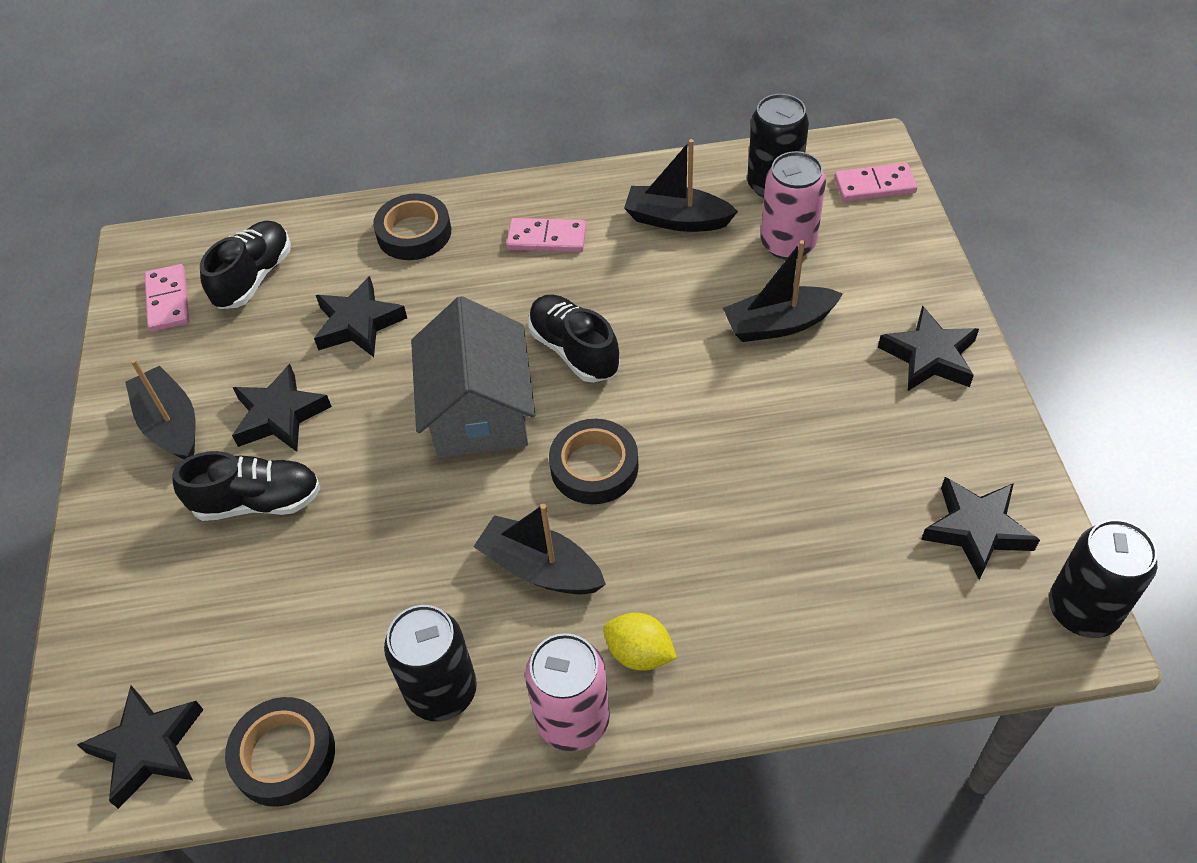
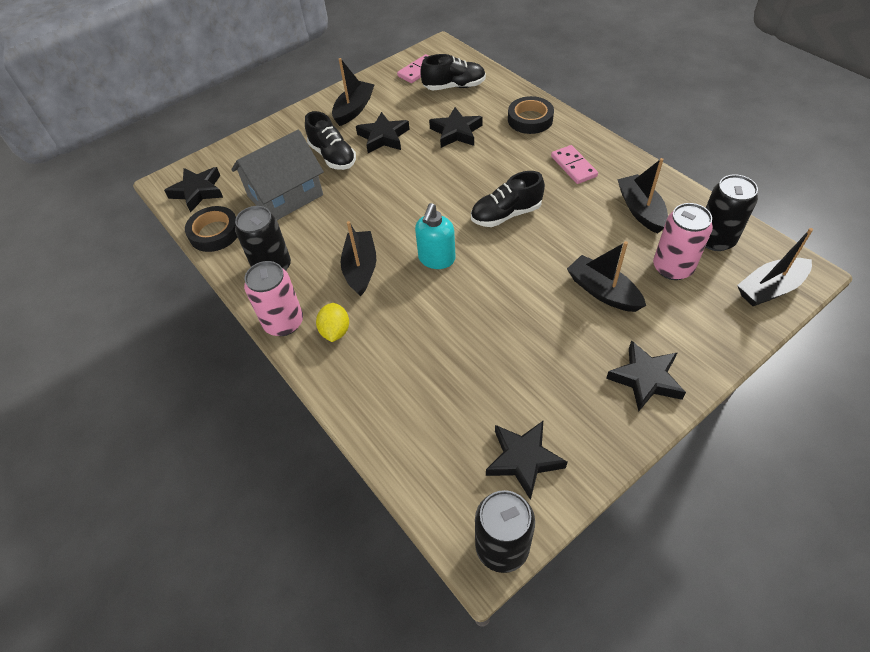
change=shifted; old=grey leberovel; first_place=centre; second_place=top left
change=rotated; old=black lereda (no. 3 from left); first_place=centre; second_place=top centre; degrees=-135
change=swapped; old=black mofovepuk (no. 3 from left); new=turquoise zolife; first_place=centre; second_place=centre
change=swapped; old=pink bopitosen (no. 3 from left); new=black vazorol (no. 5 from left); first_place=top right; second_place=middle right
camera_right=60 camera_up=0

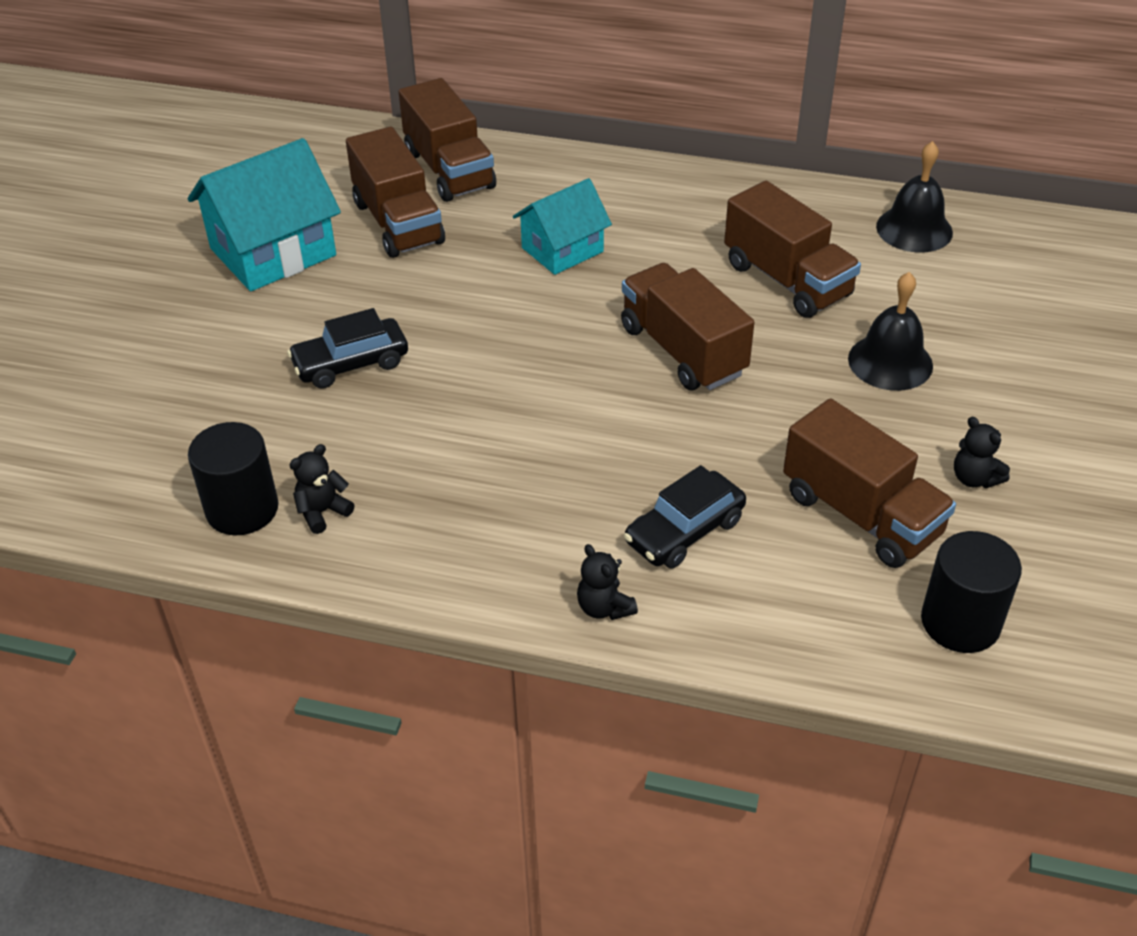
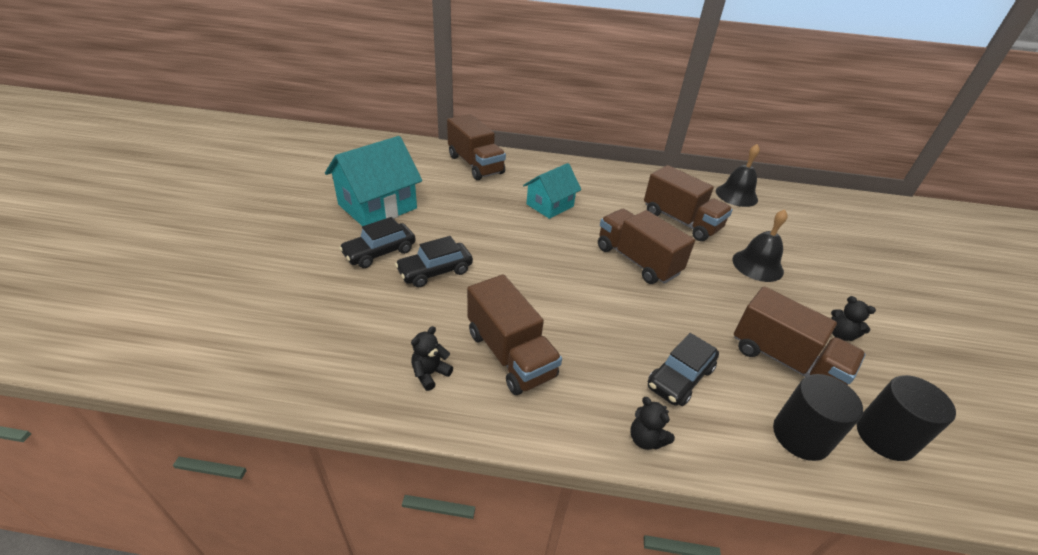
change=shifted; old=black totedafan (no. 1 from left); first_place=middle left; second_place=bottom right
change=shifted; old=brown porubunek (no. 1 from left in the first image); new=brown porubunek (no. 2 from left); first_place=top centre; second_place=centre
change=new; new=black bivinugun (no. 1 from left); second_place=centre
camera_right=-10 camera_up=-5

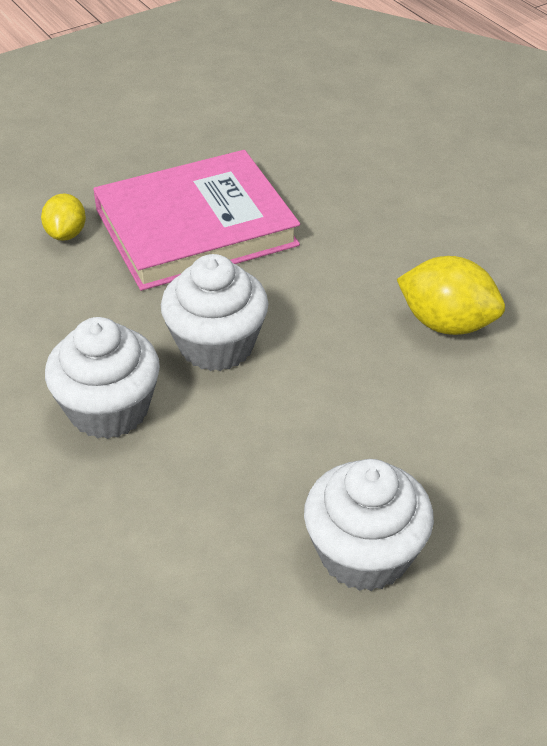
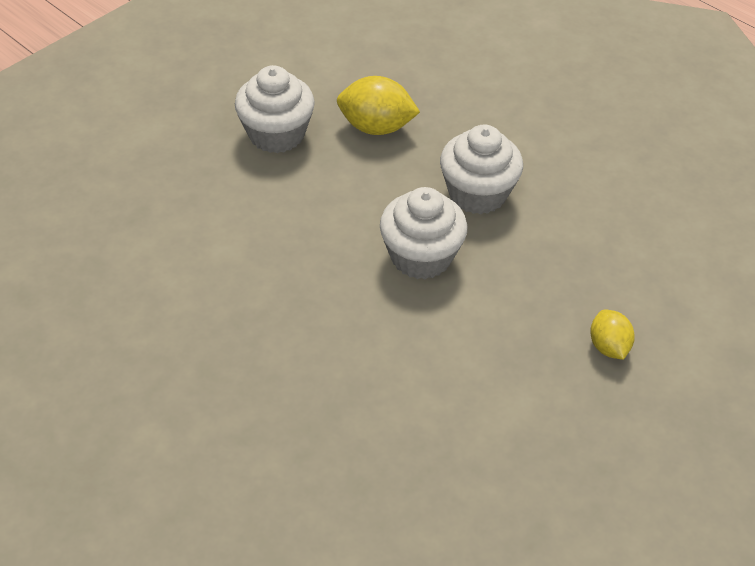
change=gone; old=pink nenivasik; first_place=top centre
change=shifted; old=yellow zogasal (no. 2 from left in the first image); new=yellow zogasal (no. 1 from left); first_place=middle right; second_place=top centre
camera_right=165 camera_up=5

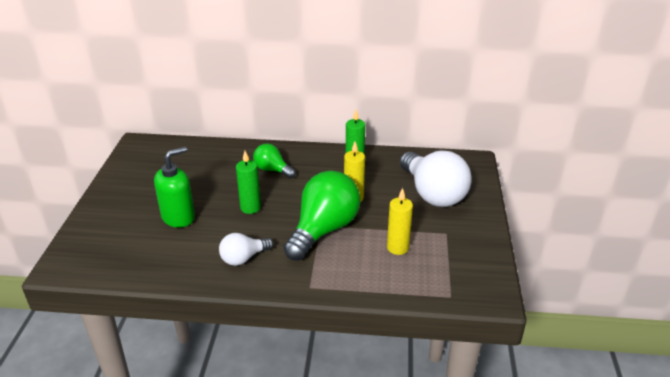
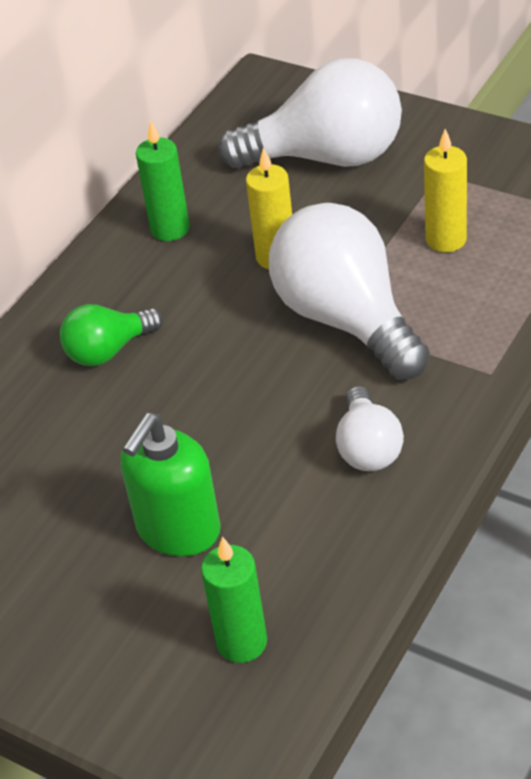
change=rotated; old=green zolife; first_place=middle left; second_place=middle left; degrees=-135
change=shifted; old=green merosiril (no. 1 from left in the first image); new=green merosiril (no. 2 from left); first_place=centre; second_place=bottom centre
change=repainted; old=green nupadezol (no. 2 from left); new=white nupadezol (no. 2 from left); first_place=centre; second_place=centre
camera_right=-60 camera_up=10

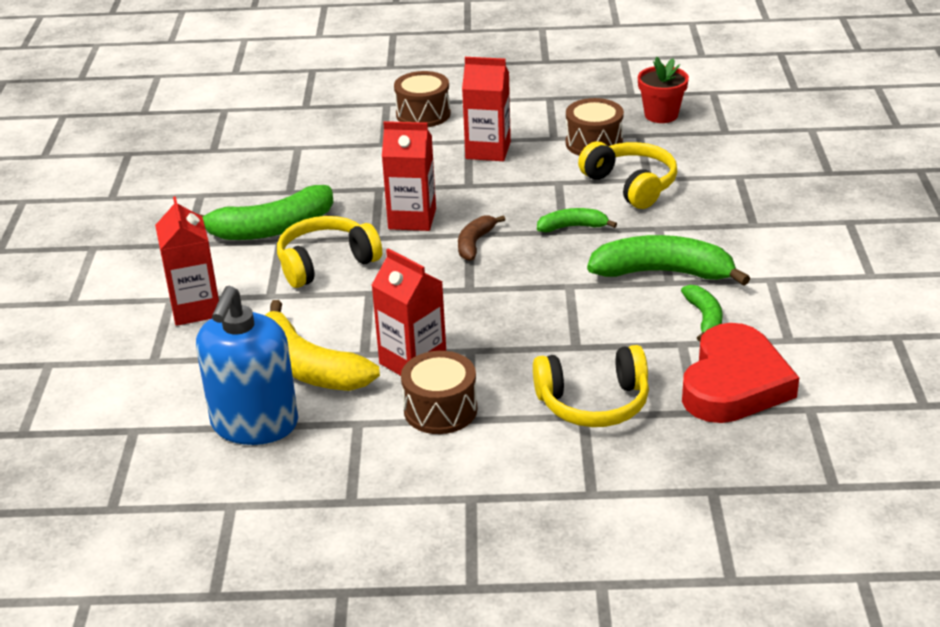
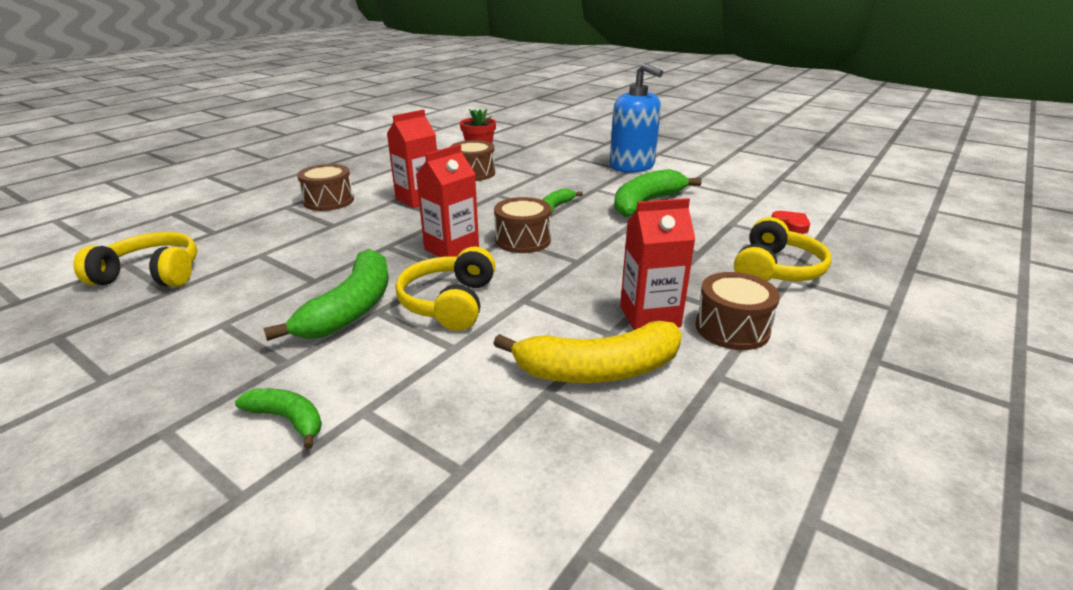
change=gone; old=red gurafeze (no. 1 from left); first_place=middle left
change=shifted; old=blue zolife; first_place=middle left; second_place=top centre
change=swapped; old=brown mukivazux; new=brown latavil (no. 3 from left); first_place=centre; second_place=centre
change=shifted; old=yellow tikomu (no. 3 from left in the first image); new=yellow tikomu (no. 1 from left); first_place=top right; second_place=middle left
change=shifted; old=green mukivazux (no. 4 from left in the first image); new=green mukivazux (no. 1 from left); first_place=middle right; second_place=bottom left
change=scaled; old=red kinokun; first_place=middle right; second_place=middle right; factor=0.42
camera_right=-55 camera_up=-5

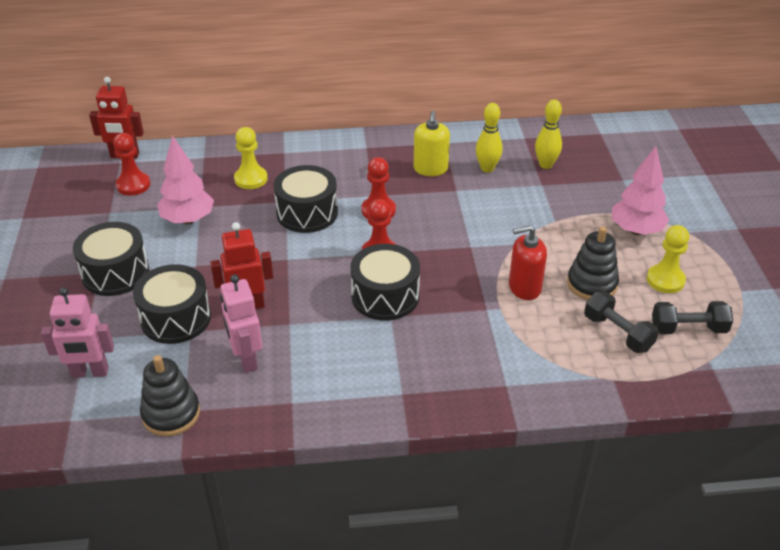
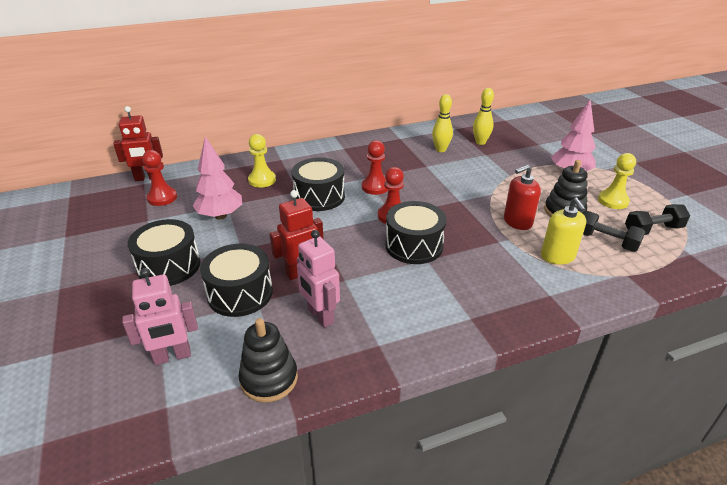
change=shifted; old=yellow zolife; first_place=top centre; second_place=middle right
camera_right=-15 camera_up=-5

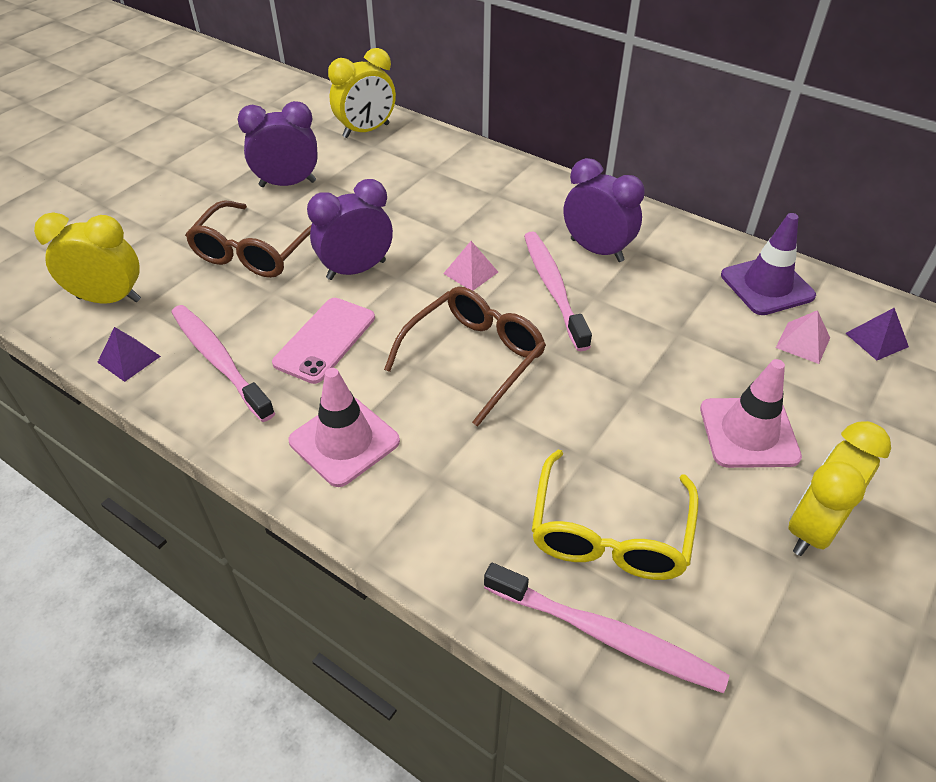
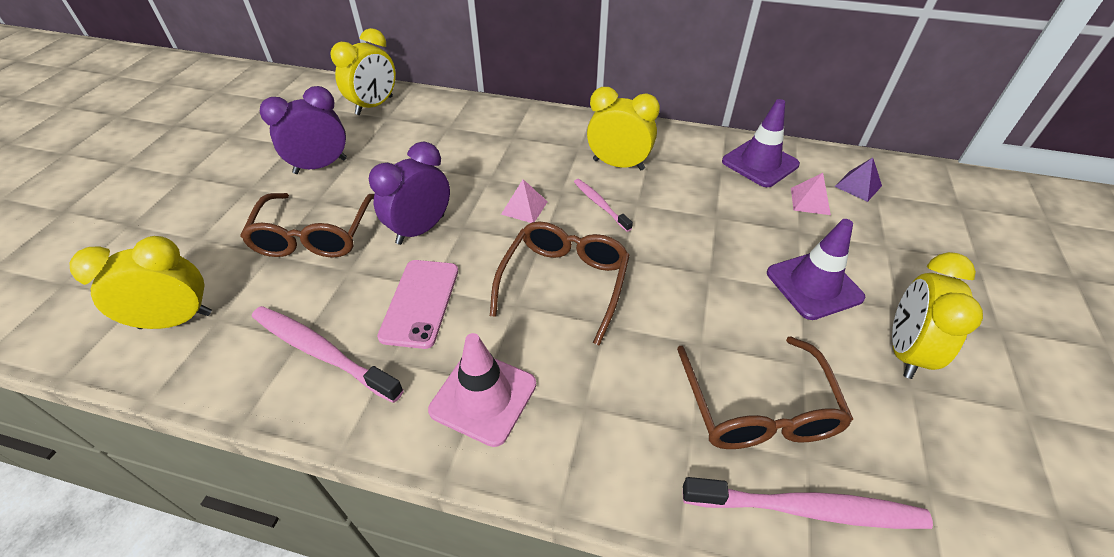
change=gone; old=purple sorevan (no. 1 from left); first_place=middle left
change=scaled; old=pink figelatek (no. 2 from left); first_place=centre; second_place=centre; factor=0.58
change=repainted; old=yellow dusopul; new=brown dusopul (no. 3 from left); first_place=centre; second_place=bottom right
change=repainted; old=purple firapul (no. 3 from left); new=yellow firapul (no. 3 from left); first_place=top centre; second_place=top centre
change=repainted; old=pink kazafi (no. 2 from left); new=purple kazafi (no. 2 from left); first_place=middle right; second_place=middle right
camera_right=-20 camera_up=0

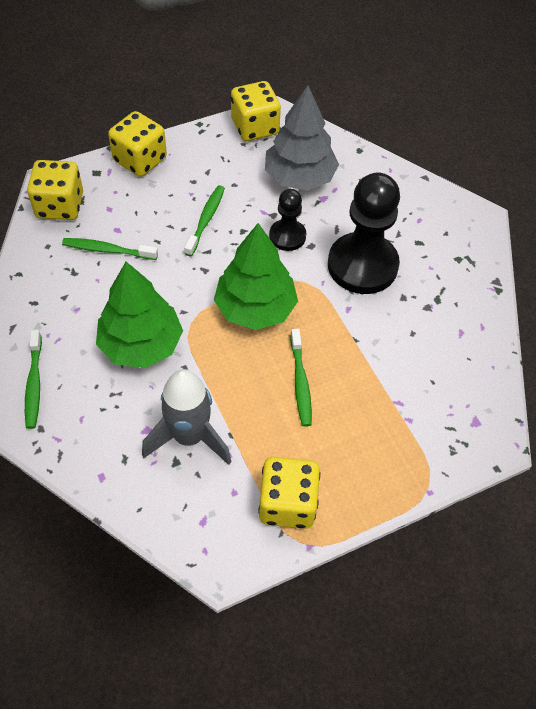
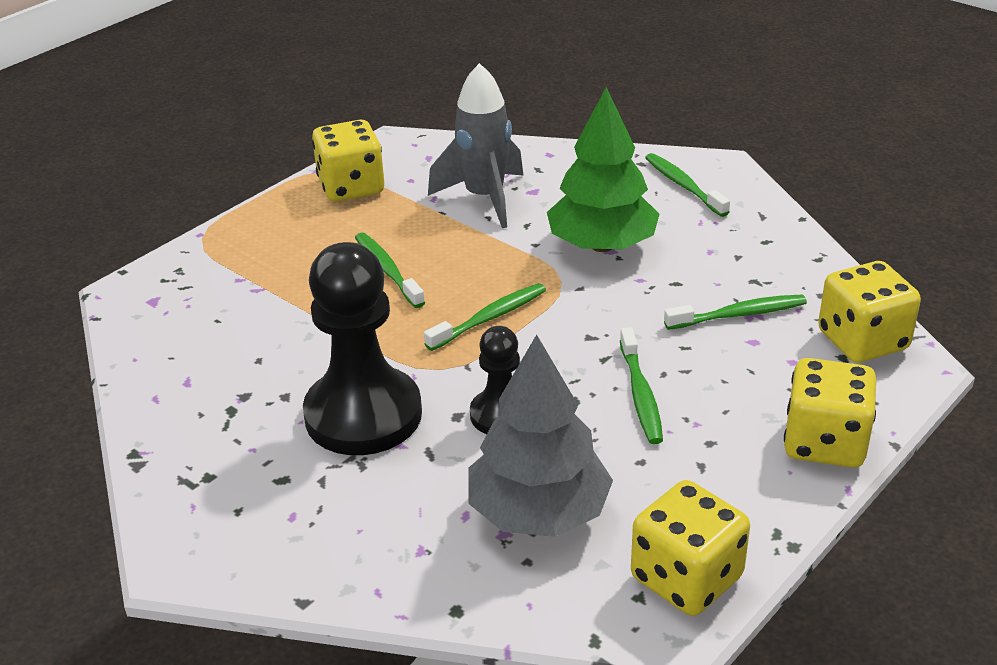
change=swapped; old=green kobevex (no. 2 from left); new=green figelatek (no. 2 from left); first_place=centre; second_place=centre
camera_right=160 camera_up=-20

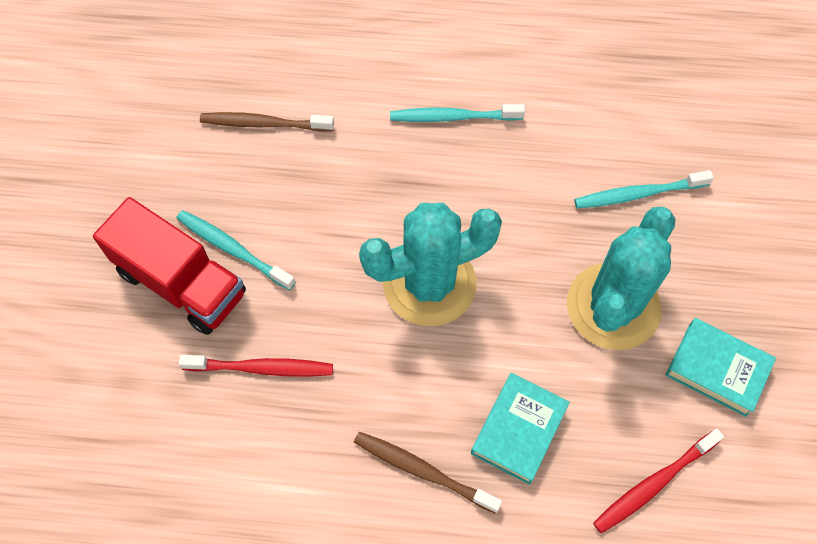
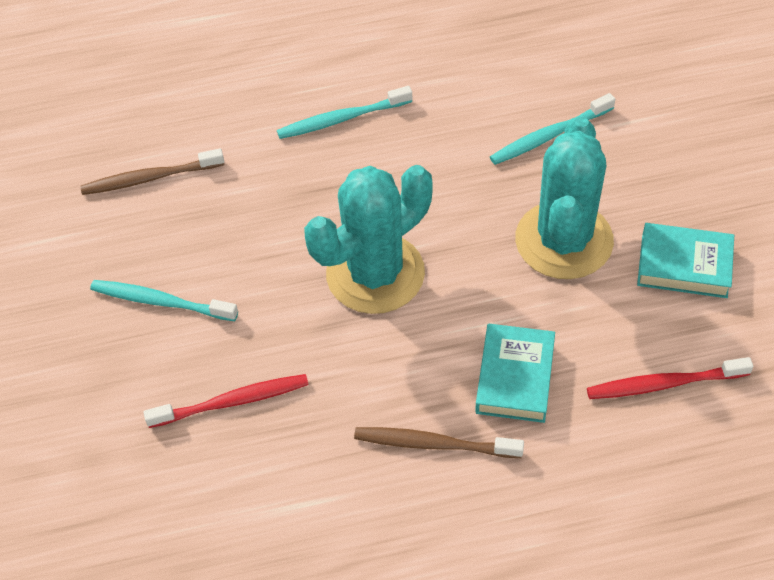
change=gone; old=red porubunek; first_place=middle left
change=rotated; old=red figelatek (no. 2 from left); first_place=bottom right; second_place=middle right; degrees=45
camera_right=-15 camera_up=-10

